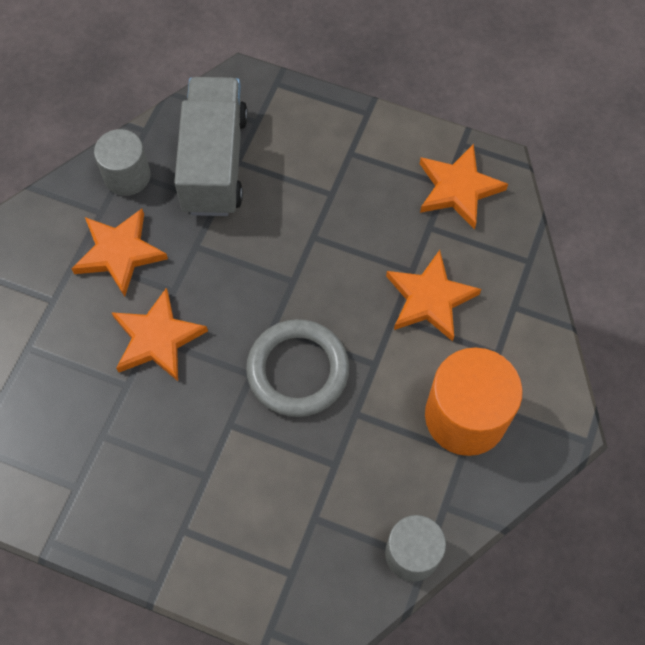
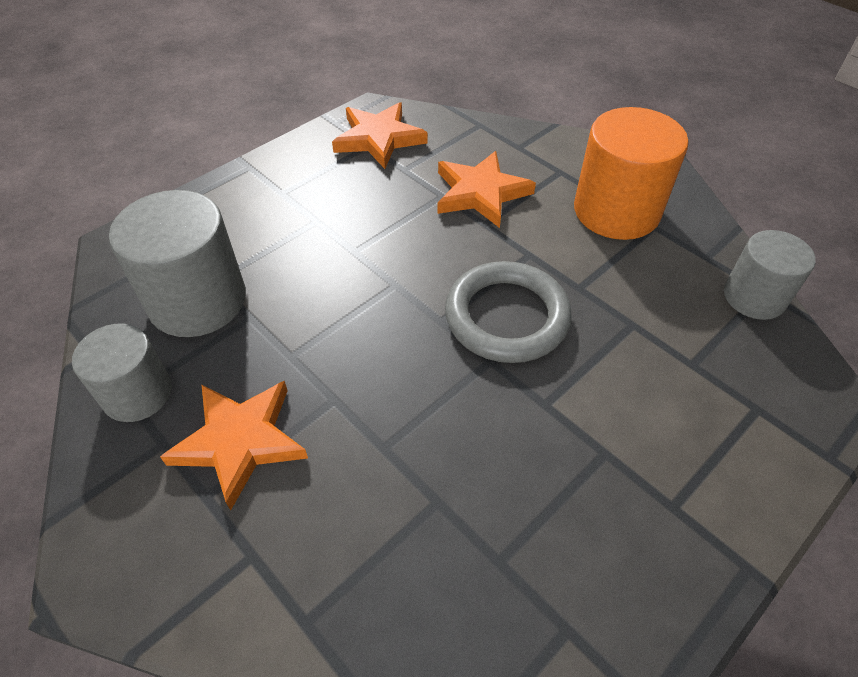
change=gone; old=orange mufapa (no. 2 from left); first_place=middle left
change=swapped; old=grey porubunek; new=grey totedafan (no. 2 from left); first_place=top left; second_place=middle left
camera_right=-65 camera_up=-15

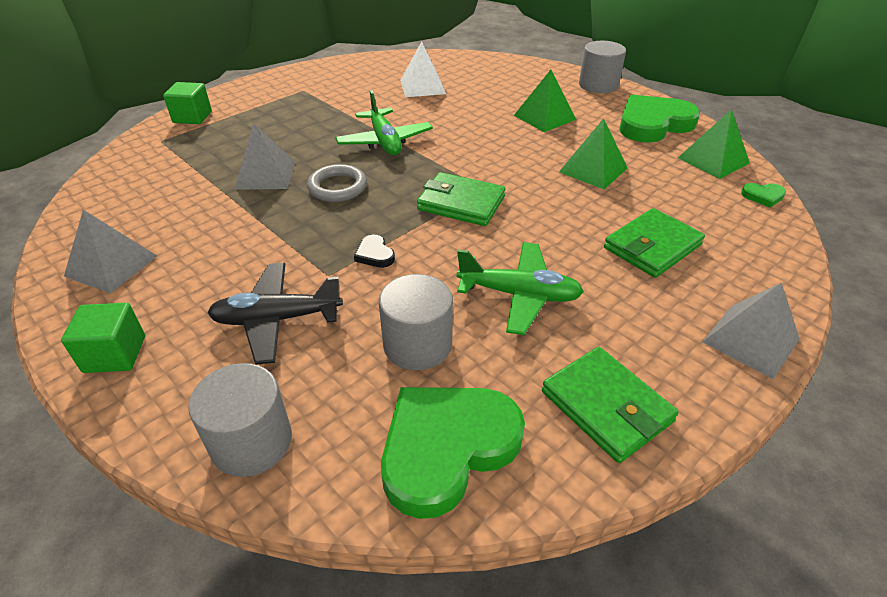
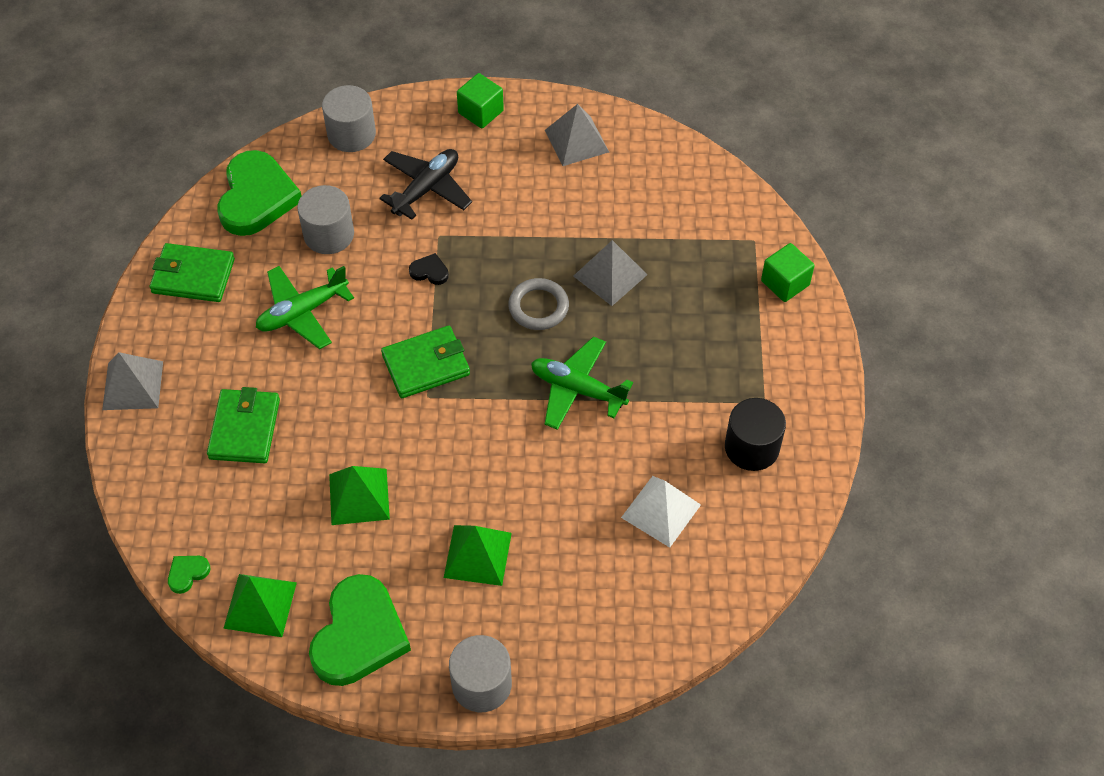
change=new; new=black totedafan; second_place=middle right
camera_right=135 camera_up=15

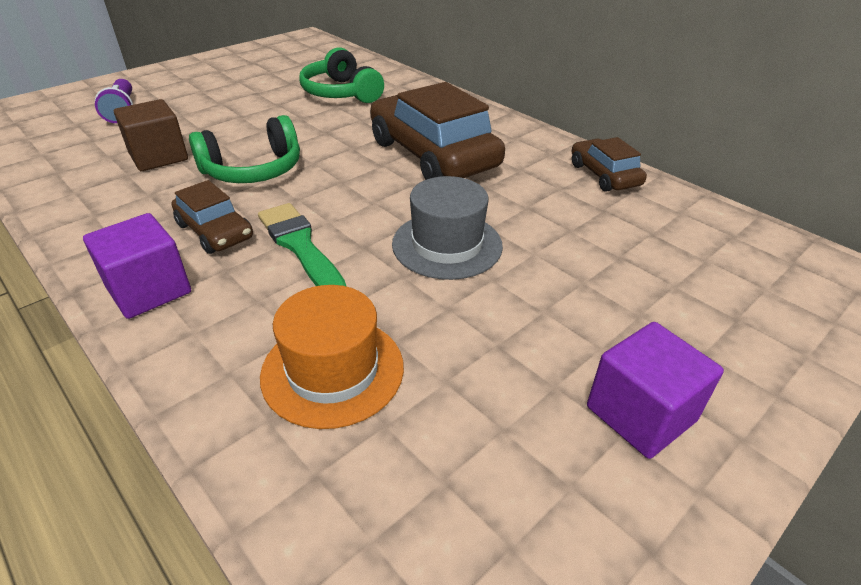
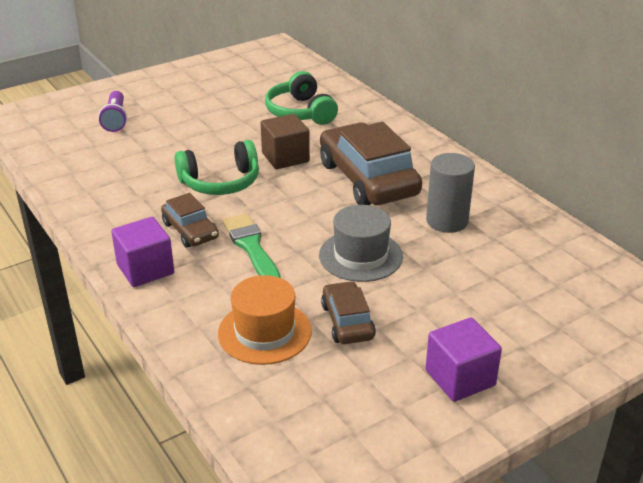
change=shifted; old=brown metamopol; first_place=top left; second_place=top centre
change=shifted; old=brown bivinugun (no. 3 from left in the first image); new=brown bivinugun (no. 2 from left); first_place=top right; second_place=centre
change=new; new=grey totedafan; second_place=middle right
camera_right=10 camera_up=-5

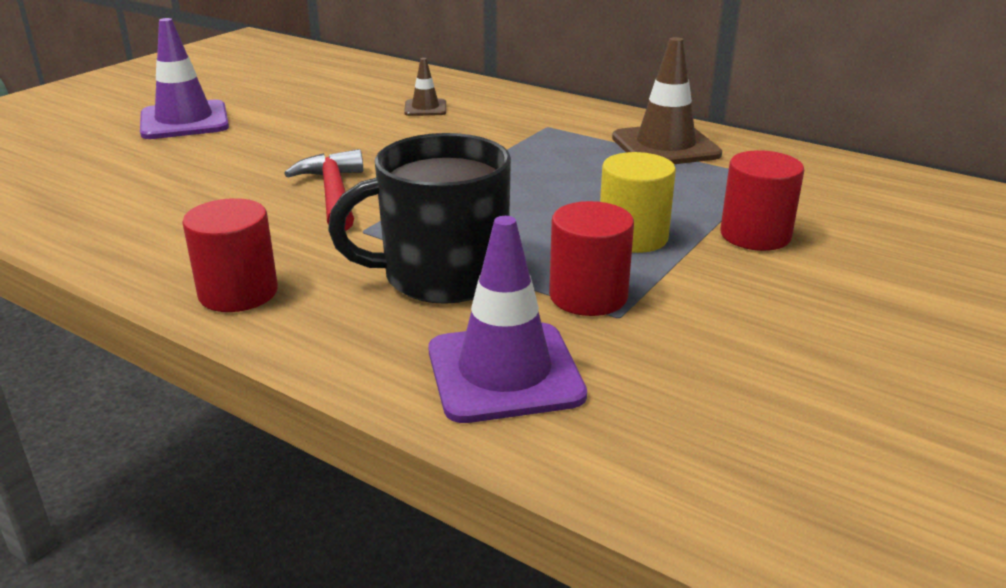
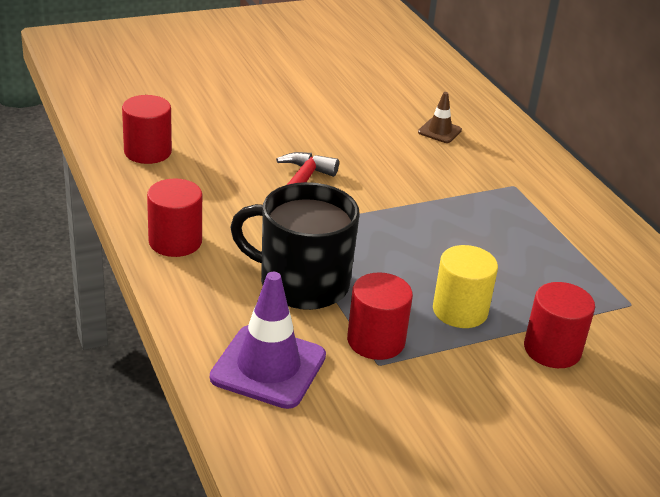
change=gone; old=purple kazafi (no. 1 from left); first_place=top left
change=gone; old=brown kazafi (no. 2 from left); first_place=top centre
change=new; new=red totedafan (no. 1 from left); second_place=top left
camera_right=30 camera_up=5

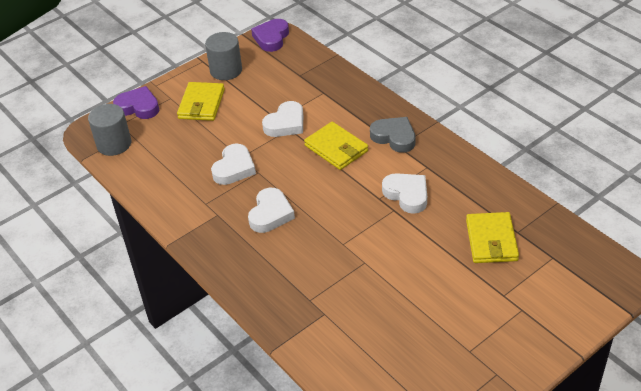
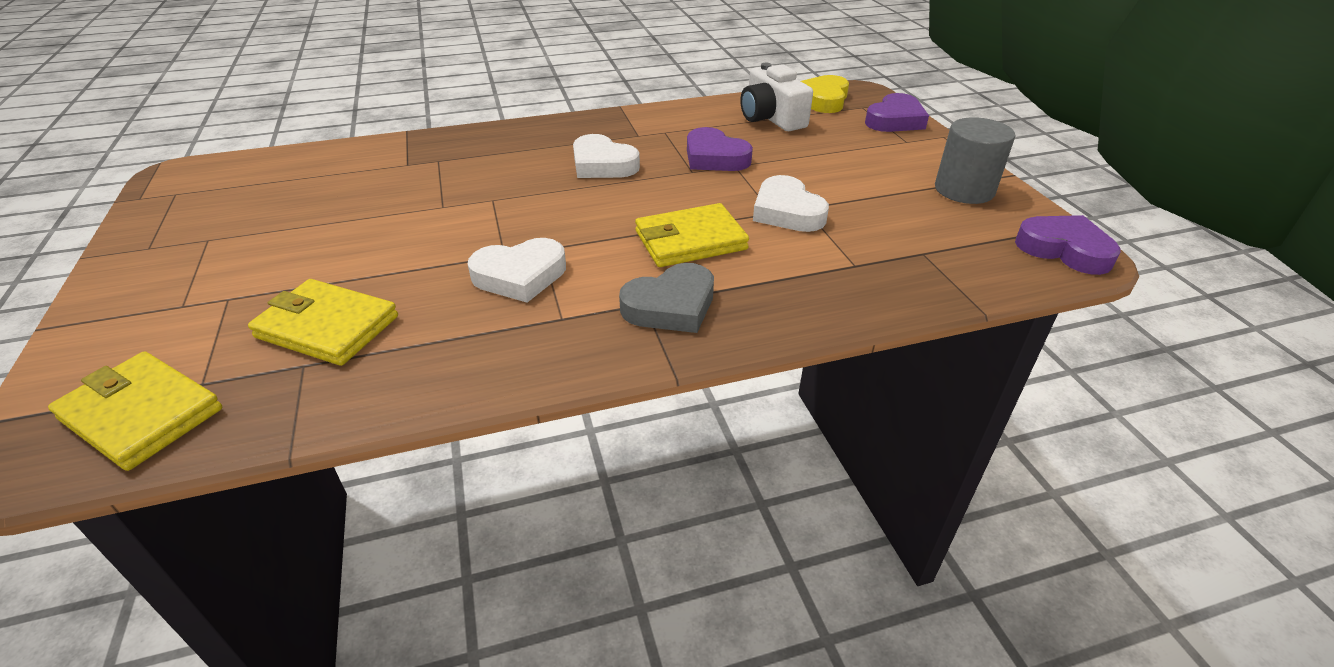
change=swapped; old=grey totedafan (no. 1 from left); new=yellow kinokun; first_place=top left; second_place=top centre
change=shifted; old=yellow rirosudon (no. 1 from left); first_place=top left; second_place=middle left
change=repainted; old=white kinokun (no. 1 from left); new=purple kinokun (no. 1 from left); first_place=centre; second_place=top centre
change=new; new=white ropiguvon; second_place=top centre
camera_right=110 camera_up=-5

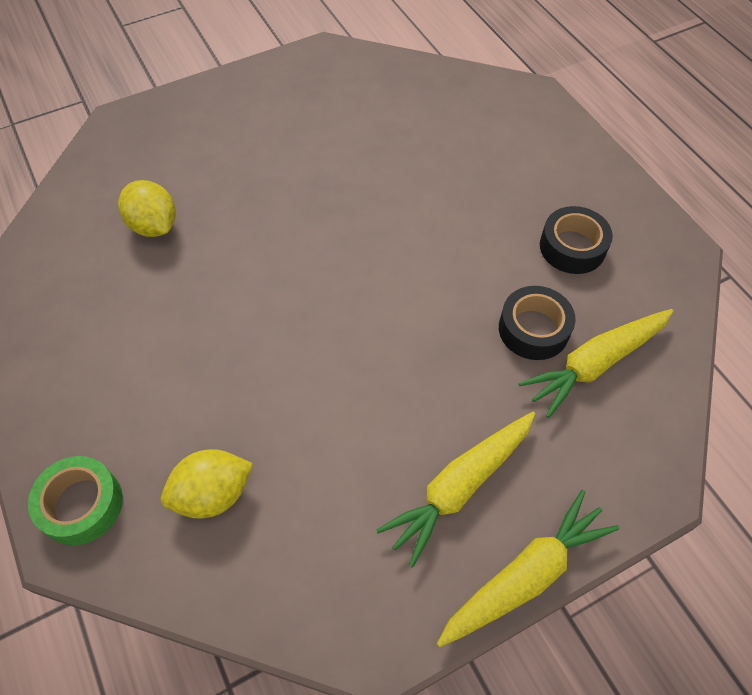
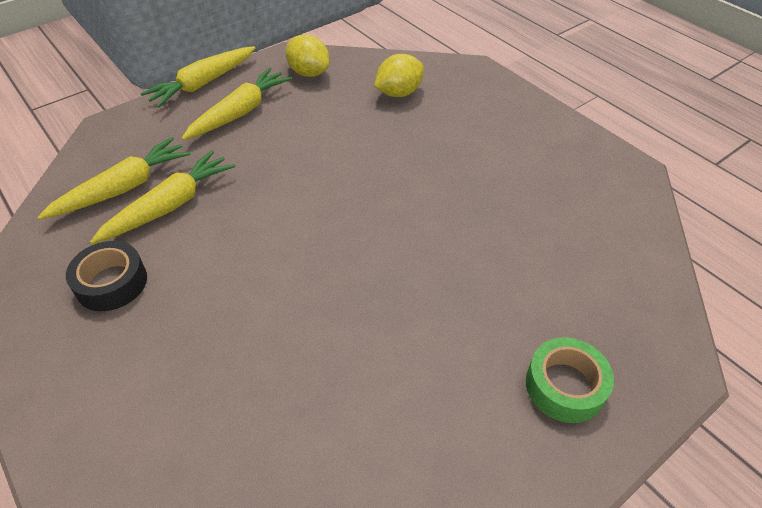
change=shifted; old=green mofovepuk; first_place=bottom left; second_place=bottom right
change=shifted; old=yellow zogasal (no. 1 from left); first_place=top left; second_place=top centre
change=swapped; old=black mofovepuk (no. 1 from left); new=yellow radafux (no. 2 from left); first_place=middle right; second_place=middle left
camera_right=170 camera_up=-10

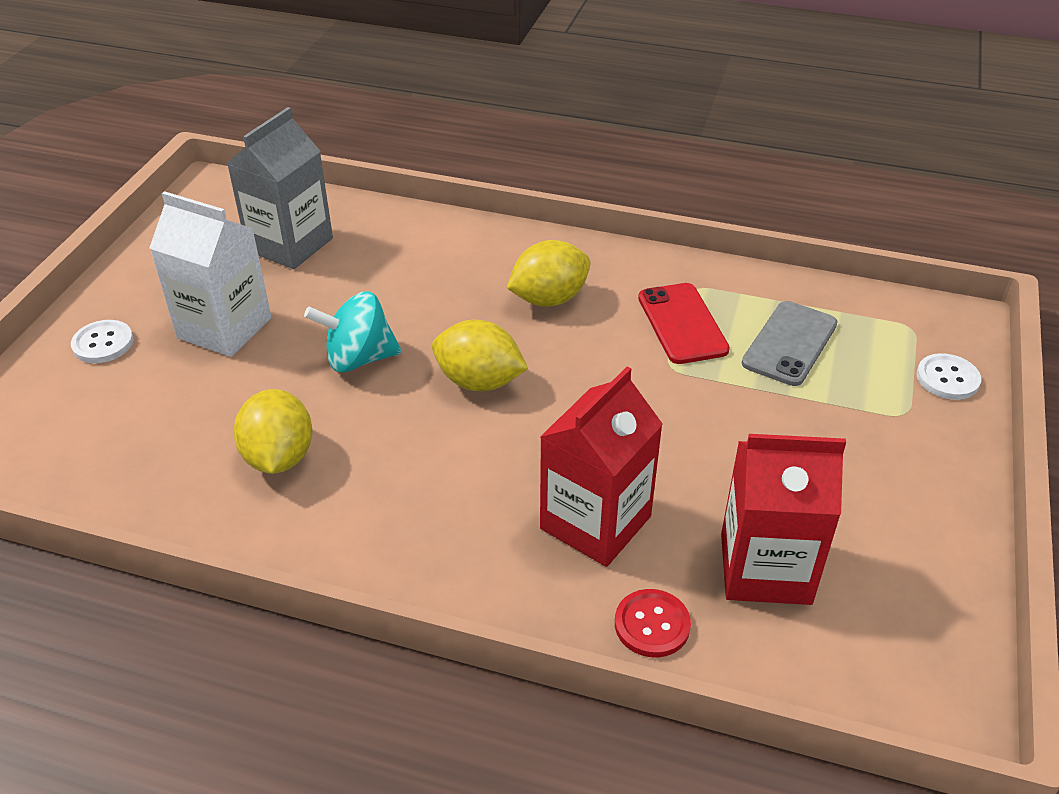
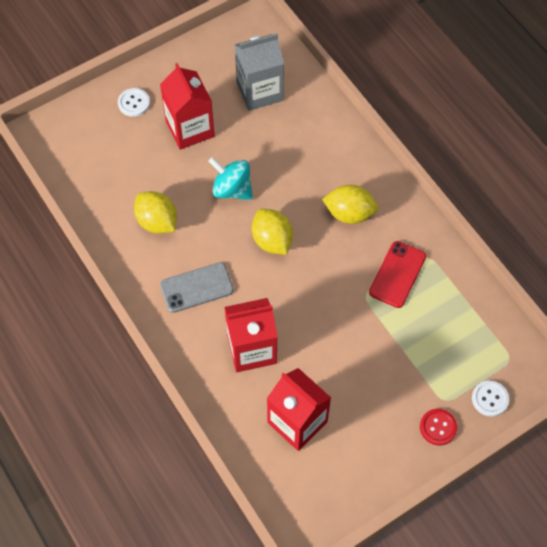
change=repainted; old=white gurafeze; new=red gurafeze (no. 1 from left); first_place=middle left; second_place=top centre
change=rotated; old=yellow zogasal (no. 1 from left); first_place=middle left; second_place=middle left; degrees=-75
change=shifted; old=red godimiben; first_place=bottom centre; second_place=bottom right
change=shifted; old=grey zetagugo; first_place=middle right; second_place=centre
camera_right=40 camera_up=20

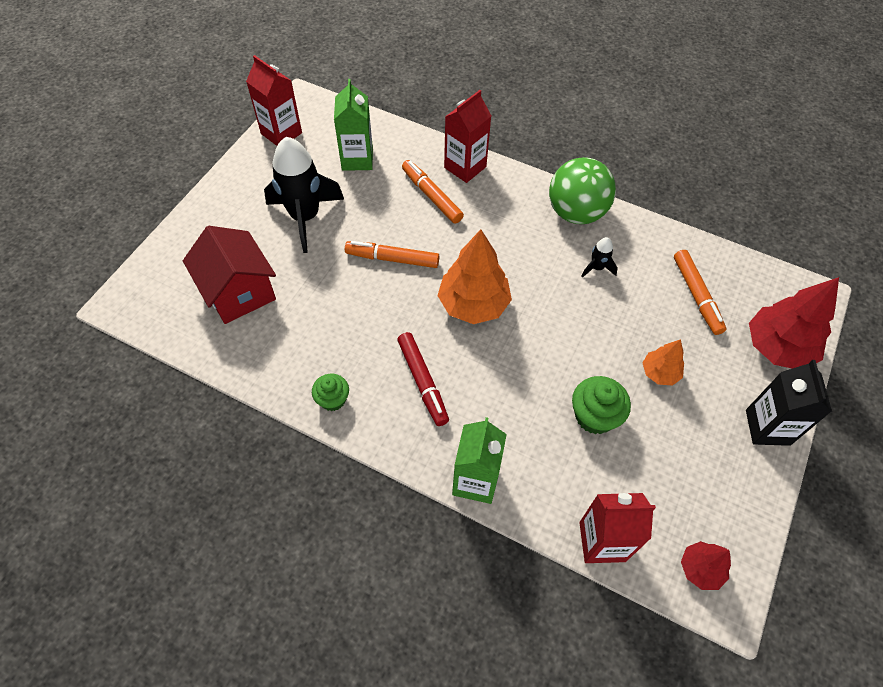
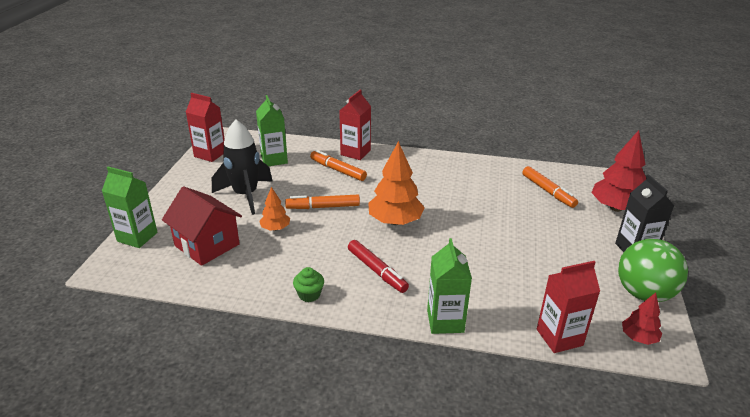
change=shifted; old=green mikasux; first_place=top centre; second_place=middle right
change=gone; old=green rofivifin (no. 2 from left); first_place=middle right
change=gone; old=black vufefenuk (no. 2 from left); first_place=middle right
change=shifted; old=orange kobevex (no. 2 from left in the first image); new=orange kobevex (no. 1 from left); first_place=middle right; second_place=centre
change=new; new=green gurafeze (no. 1 from left); second_place=middle left
camera_right=-15 camera_up=-25

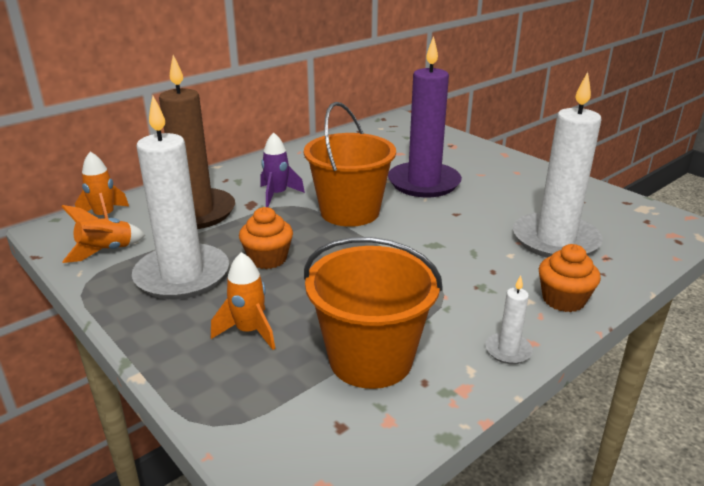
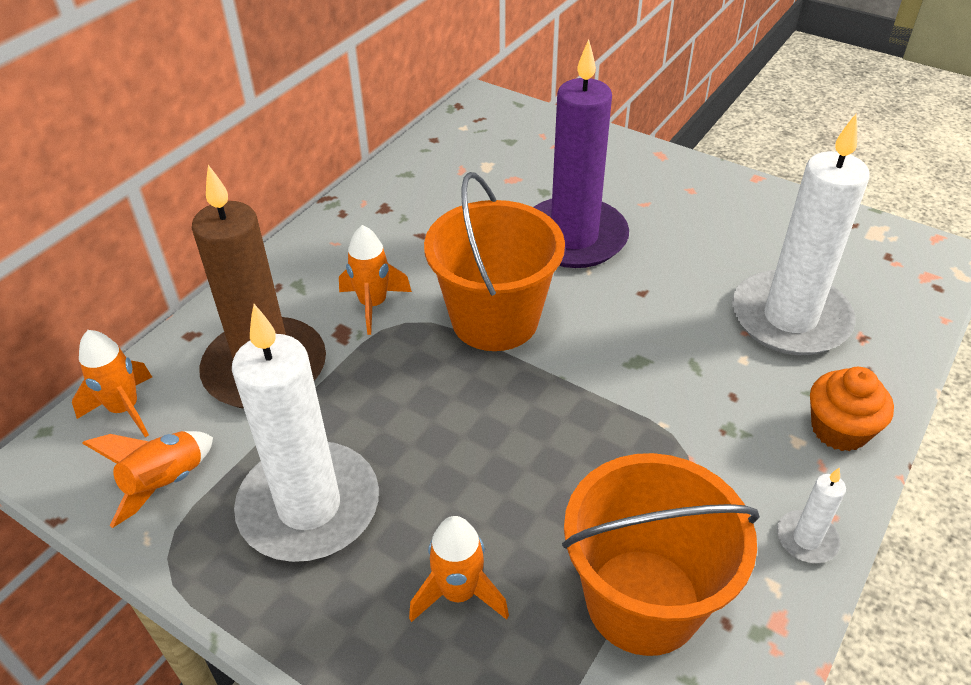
change=gone; old=orange rofivifin (no. 1 from left); first_place=centre
change=repainted; old=purple vufefenuk; new=orange vufefenuk (no. 3 from left); first_place=centre; second_place=centre
camera_right=-15 camera_up=15

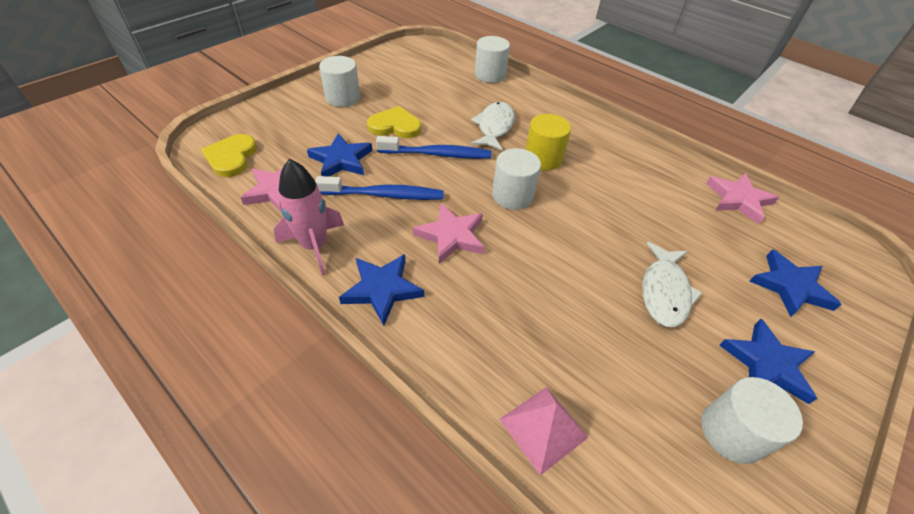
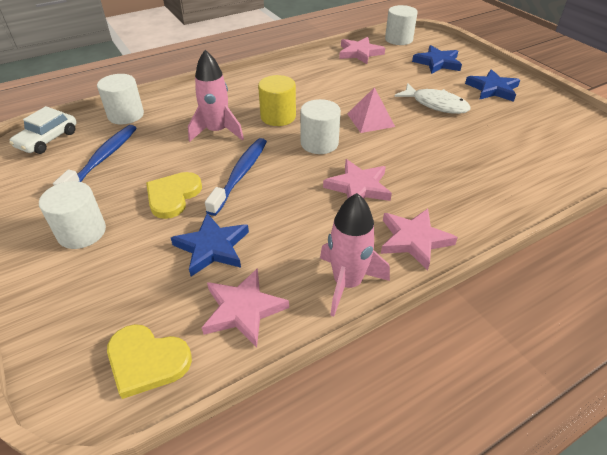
change=shifted; old=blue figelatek (no. 1 from left); first_place=centre; second_place=middle left
change=repainted; old=blue mufapa (no. 2 from left); new=pink mufapa (no. 4 from left); first_place=centre; second_place=middle right
change=swapped; old=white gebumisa (no. 1 from left); new=pink vufefenuk (no. 1 from left); first_place=top centre; second_place=top centre
change=shifted; old=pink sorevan; first_place=bottom centre; second_place=top centre
change=shifted; old=white totedafan (no. 4 from left); first_place=bottom right; second_place=top centre
change=new; new=white bivinugun; second_place=top left
camera_right=-70 camera_up=-5

